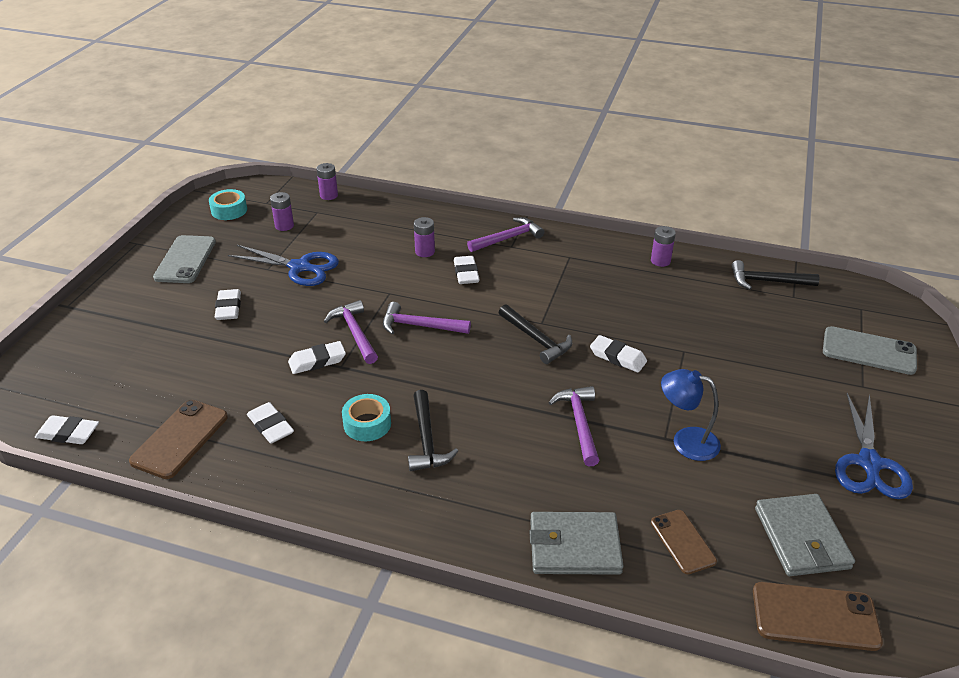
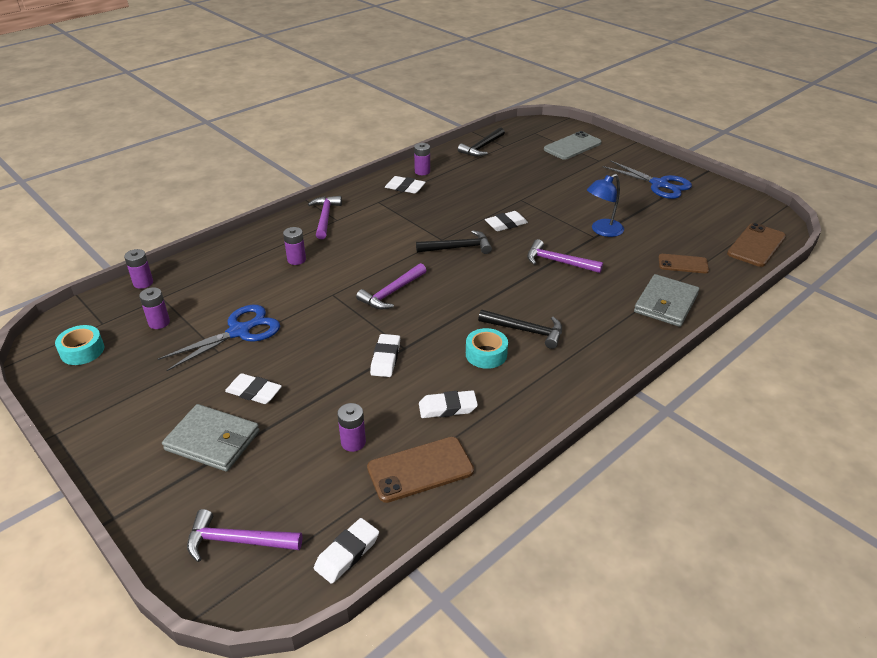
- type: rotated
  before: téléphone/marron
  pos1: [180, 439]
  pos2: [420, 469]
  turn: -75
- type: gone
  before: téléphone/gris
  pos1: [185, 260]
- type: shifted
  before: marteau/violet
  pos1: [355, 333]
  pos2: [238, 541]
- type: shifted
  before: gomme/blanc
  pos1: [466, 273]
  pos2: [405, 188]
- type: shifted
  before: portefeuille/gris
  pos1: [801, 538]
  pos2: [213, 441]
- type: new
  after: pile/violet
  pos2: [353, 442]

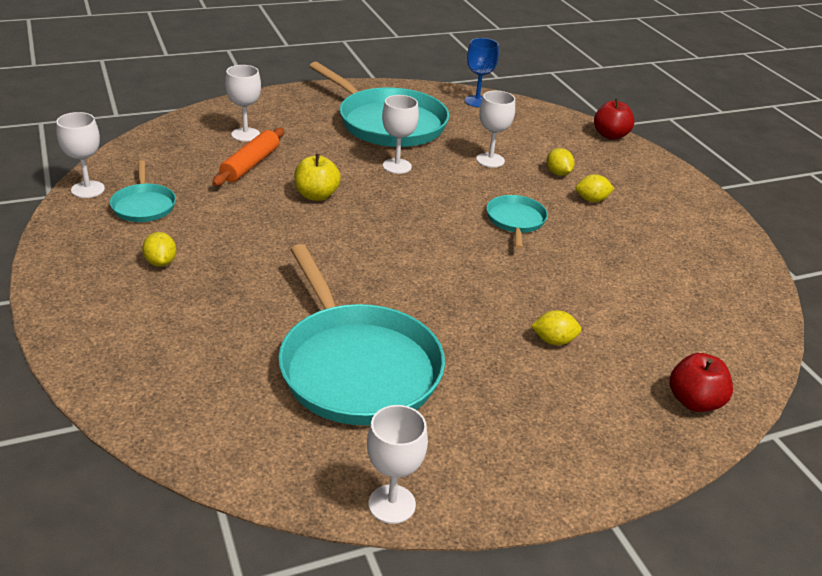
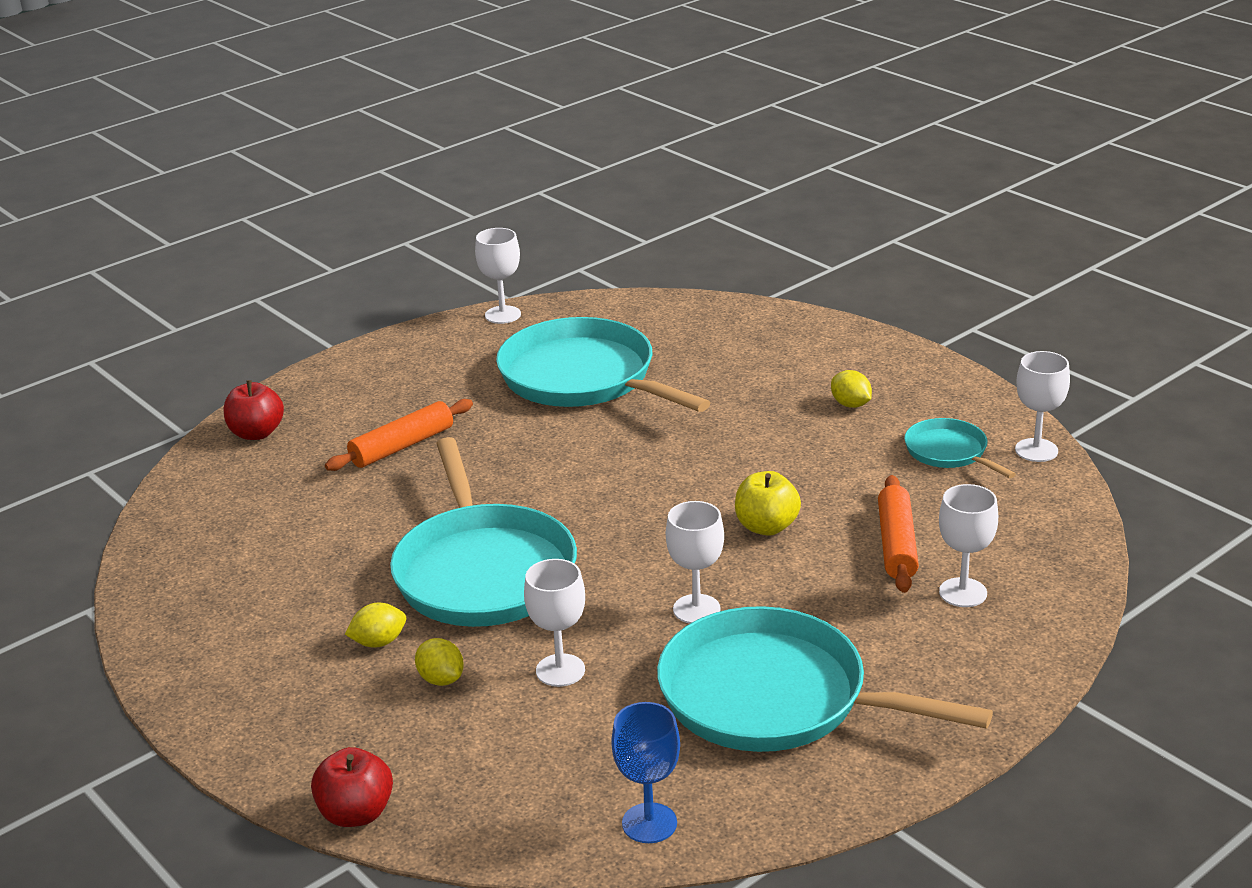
- type: scaled
  before: poêle/turquoise
  pos1: [515, 221]
  pos2: [483, 571]
  scale: 2.07
- type: swapped
  before: citron/jaune
  after: rouleau à pâtisserie/orange
  pos1: [553, 341]
  pos2: [402, 446]

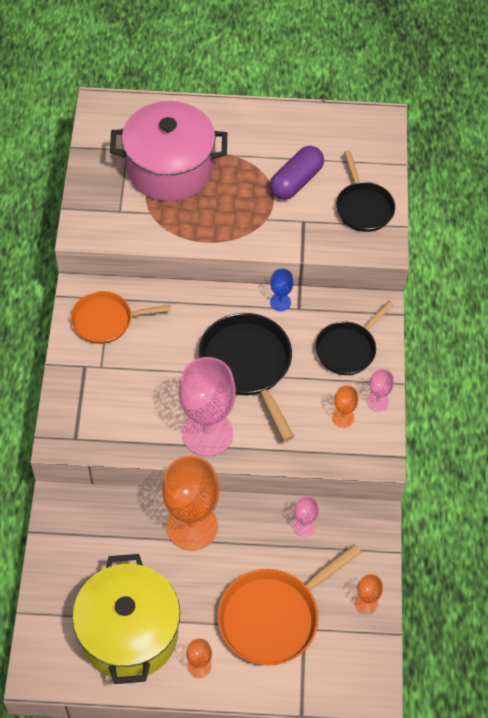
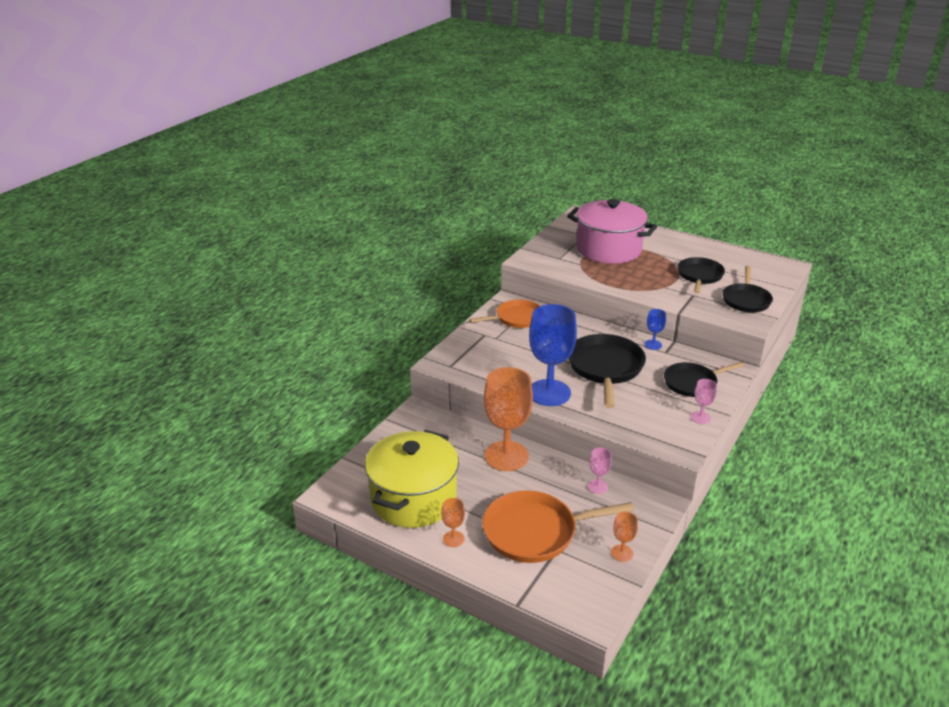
- type: rotated
  before: poêle/orange
  pos1: [106, 320]
  pos2: [516, 318]
  turn: 135
- type: repainted
  before: verre à pied/rose
  after: verre à pied/bleu
  pos1: [207, 433]
  pos2: [549, 393]
- type: swapped
  before: gélule/violet
  after: poêle/noir
  pos1: [296, 181]
  pos2: [699, 276]
- type: gone
  before: verre à pied/orange
  pos1: [343, 417]

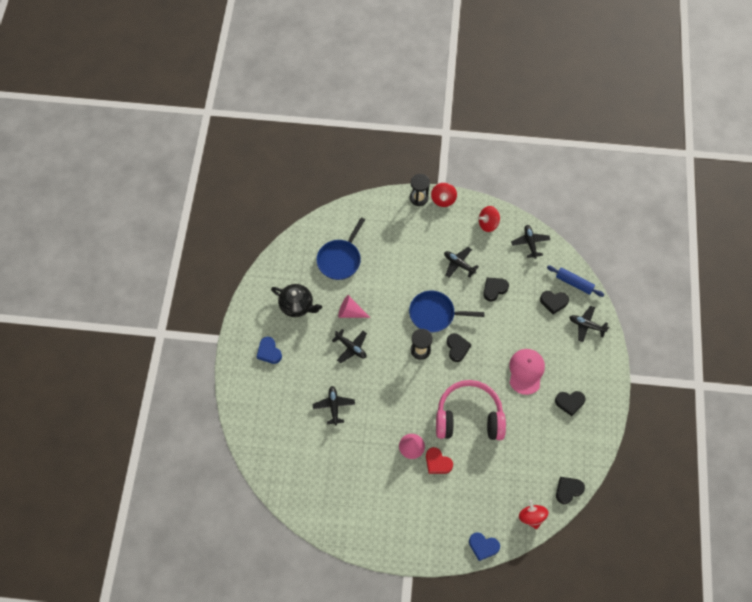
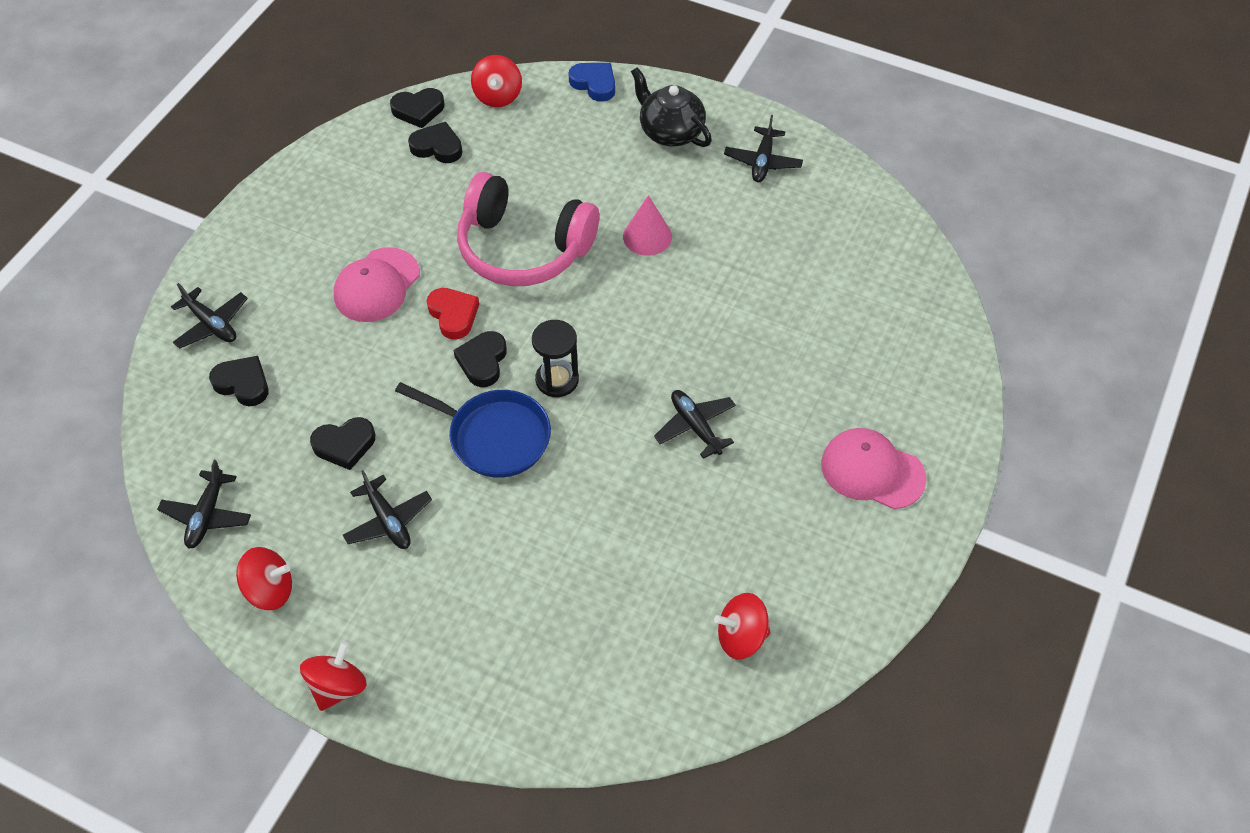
- type: swapped
  before: cœur/bleu
  after: casquette/rose
  pos1: [269, 352]
  pos2: [872, 471]
- type: shifted
  before: théière/noir
  pos1: [297, 305]
  pos2: [670, 132]
- type: shifted
  before: avion/noir
  pos1: [334, 406]
  pos2: [762, 161]
- type: gone
  before: poêle/bleu
  pos1: [340, 259]
- type: gone
  before: cône/rose
  pos1: [350, 312]
- type: gone
  before: sablier/noir
  pos1: [419, 198]
- type: shifted
  before: cœur/rouge
  pos1: [437, 462]
  pos2: [453, 315]
- type: gone
  before: rouleau à pâtisserie/bleu
  pos1: [574, 283]
- type: shifted
  before: cœur/noir
  pos1: [569, 402]
  pos2: [437, 147]
- type: new
  after: toupie/rouge
  pos2: [741, 637]

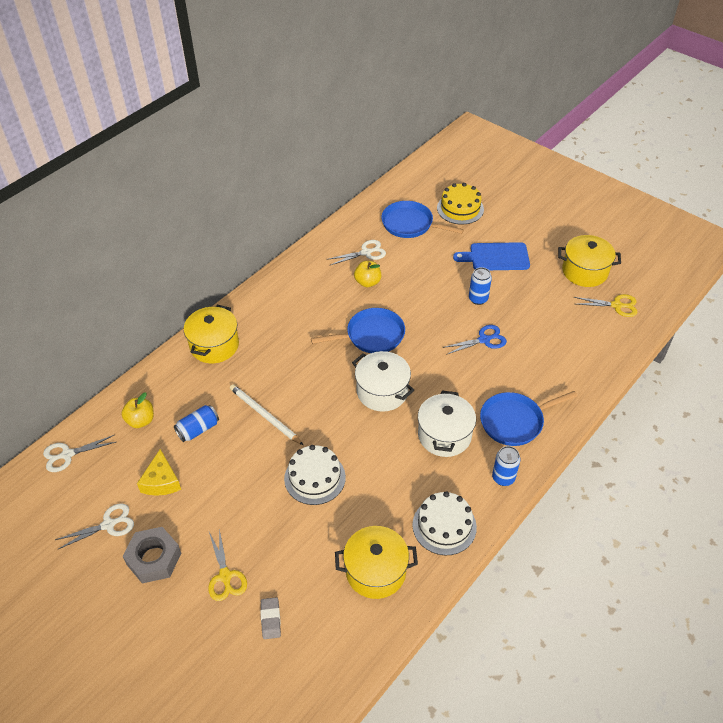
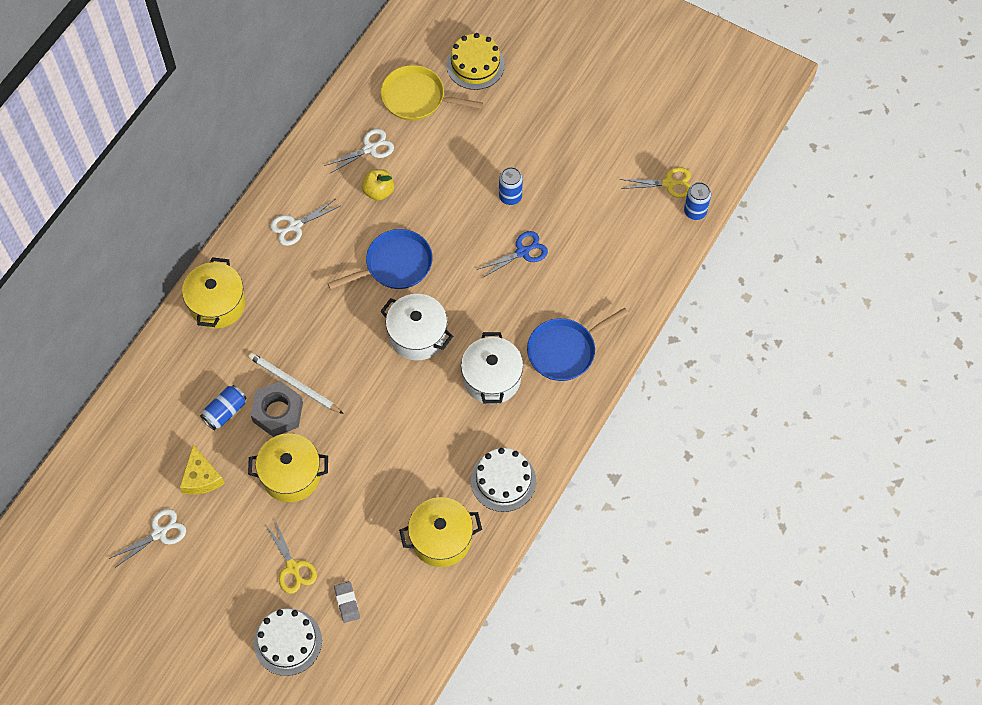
- type: shifted
  before: ciseaux/blanc
  pos1: [67, 455]
  pos2: [295, 226]
- type: gone
  before: pomme/jaune
  pos1: [141, 420]
- type: shifted
  before: écrou/gris
  pos1: [154, 559]
  pos2: [278, 412]
- type: shifted
  before: gâteau/blanc
  pos1: [315, 478]
  pos2: [288, 642]
- type: repainted
  before: poêle/bleu
  after: poêle/jaune
  pos1: [410, 224]
  pos2: [417, 98]
- type: gone
  before: planche à découper/bleu
  pos1: [496, 257]
- type: shifted
  before: canette/bleu
  pos1: [503, 478]
  pos2: [695, 212]
- type: shifted
  before: marmite/jaune
  pos1: [584, 271]
  pos2: [291, 475]

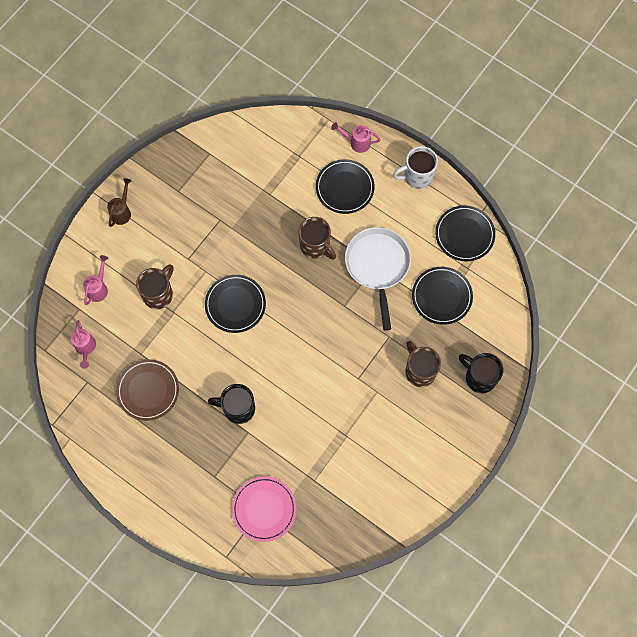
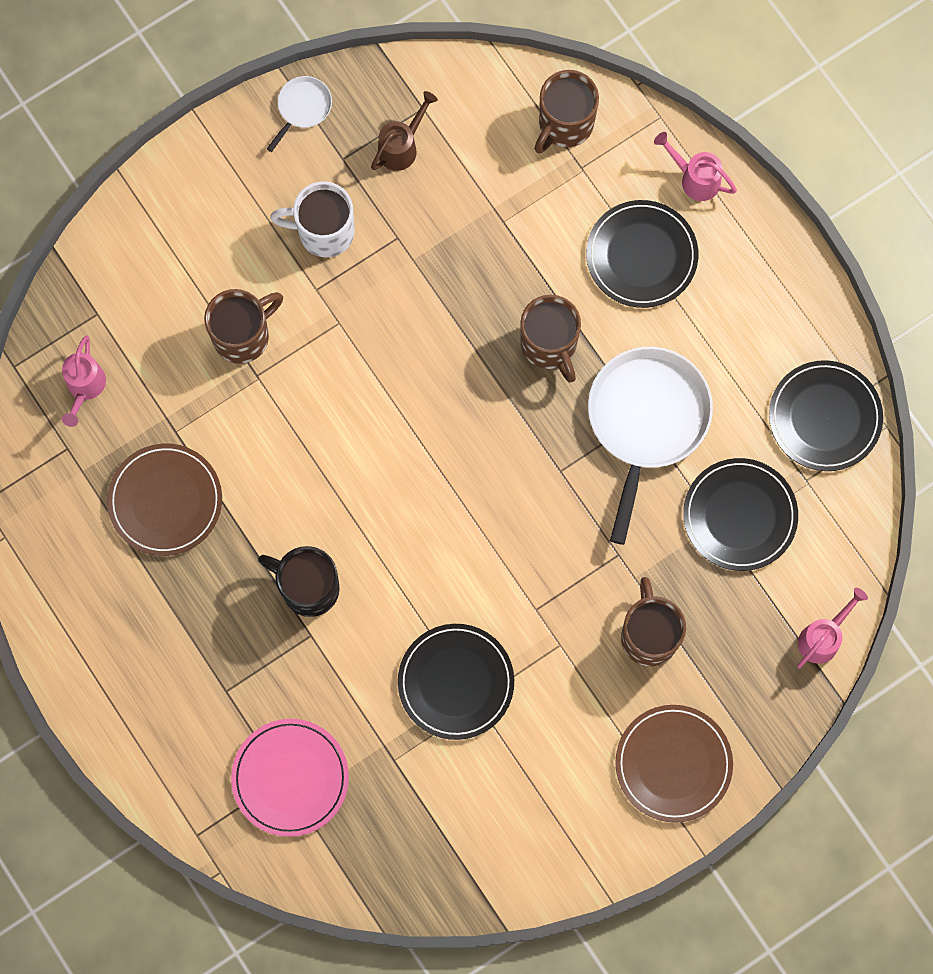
- type: shifted
  before: arrosoir/rose
  pos1: [98, 288]
  pos2: [822, 638]
- type: shifted
  before: arrosoir/marron
  pos1: [122, 212]
  pos2: [401, 147]
- type: shifted
  before: assiette/noir
  pos1: [235, 304]
  pos2: [456, 682]
- type: shifted
  before: tasse/blanc
  pos1: [417, 176]
  pos2: [324, 231]
- type: gone
  before: tasse/noir
  pos1: [479, 377]
- type: new
  after: poêle/blanc
  pos2: [303, 108]
- type: new
  after: tasse/marron
  pos2: [564, 124]
- type: new
  after: assiette/marron
  pos2: [673, 764]

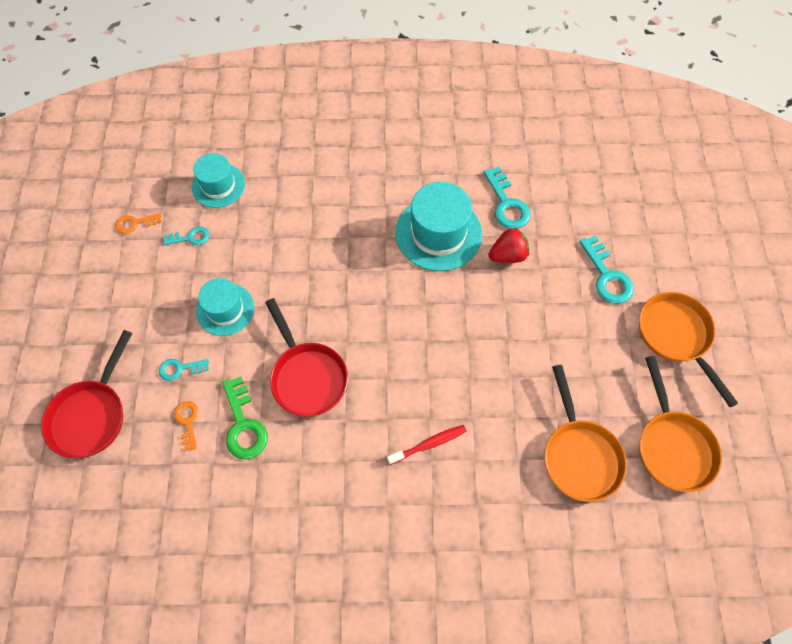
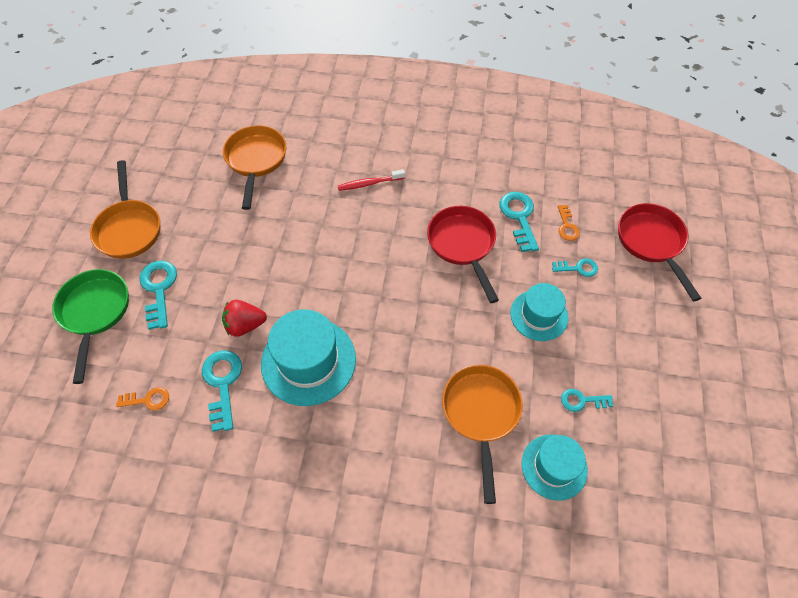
- type: rotated
  before: poêle/rouge
  pos1: [91, 415]
  pos2: [651, 243]
  turn: -45
- type: shifted
  before: clé/orange
  pos1: [135, 223]
  pos2: [148, 400]
- type: repainted
  before: clé/vert
  after: clé/turquoise
  pos1: [243, 425]
  pos2: [519, 217]
- type: shifted
  before: poêle/orange
  pos1: [672, 446]
  pos2: [481, 414]
- type: new
  after: poêle/vert
  pos2: [95, 312]

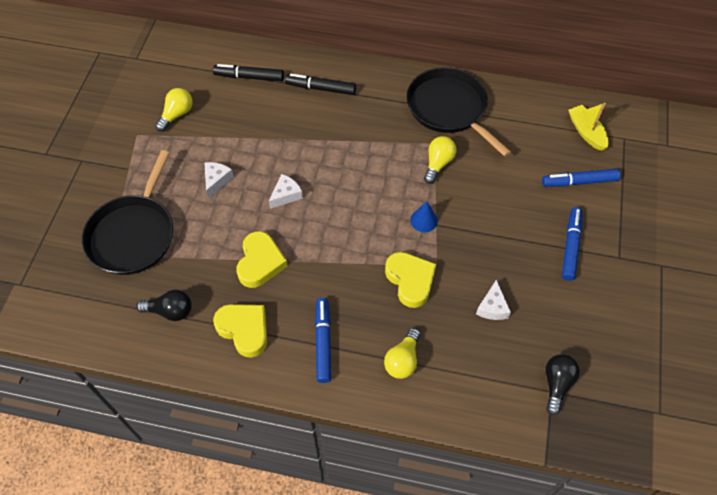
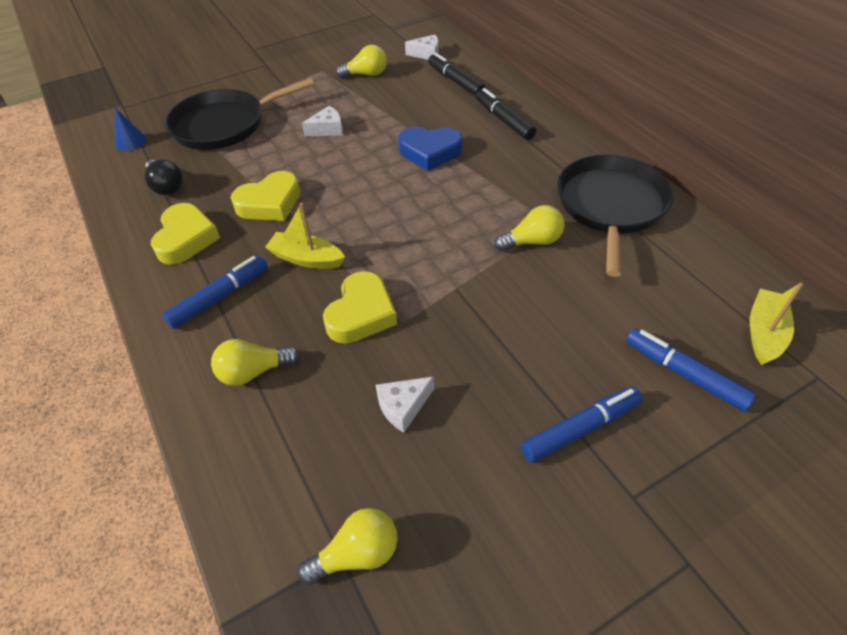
- type: shifted
  before: fromage/blanc
  pos1: [286, 195]
  pos2: [426, 54]
- type: shifted
  before: cône/bleu
  pos1: [424, 220]
  pos2: [131, 142]
- type: repainted
  before: ampoule/noir
  after: ampoule/jaune
  pos1: [556, 384]
  pos2: [357, 554]
- type: new
  after: bateau/jaune
  pos2: [306, 259]
- type: new
  after: cœur/bleu
  pos2: [430, 152]

